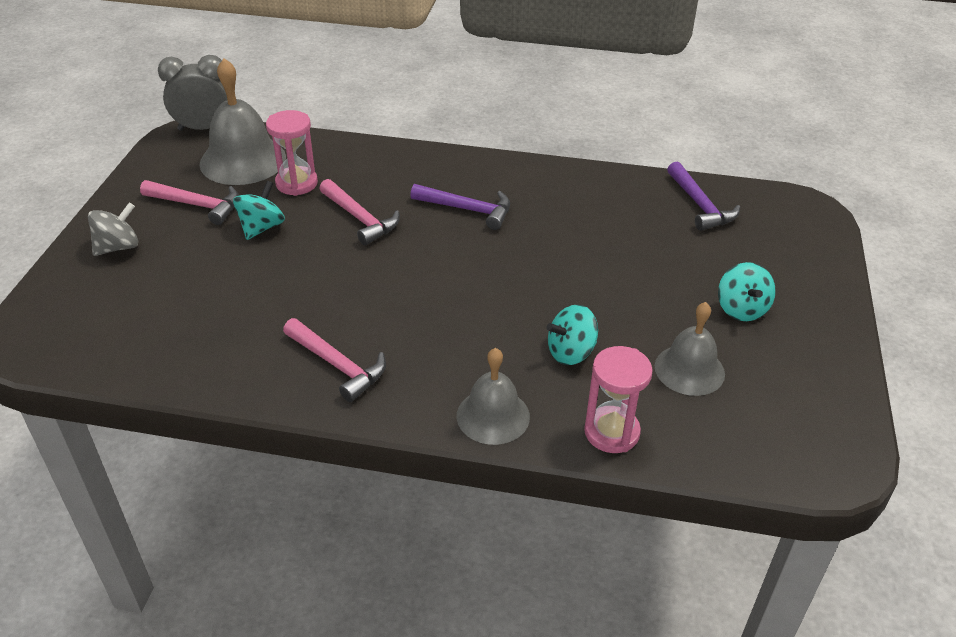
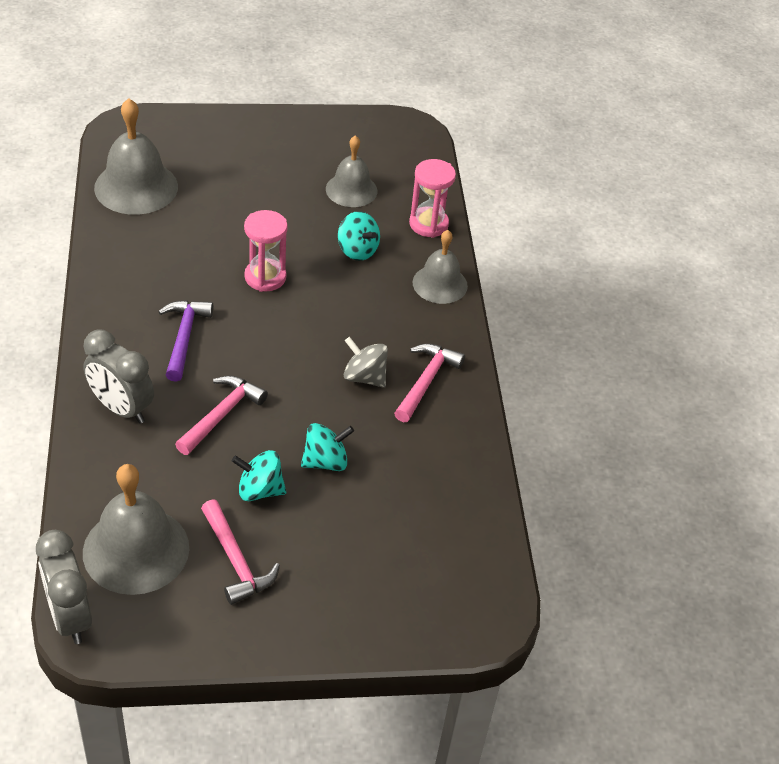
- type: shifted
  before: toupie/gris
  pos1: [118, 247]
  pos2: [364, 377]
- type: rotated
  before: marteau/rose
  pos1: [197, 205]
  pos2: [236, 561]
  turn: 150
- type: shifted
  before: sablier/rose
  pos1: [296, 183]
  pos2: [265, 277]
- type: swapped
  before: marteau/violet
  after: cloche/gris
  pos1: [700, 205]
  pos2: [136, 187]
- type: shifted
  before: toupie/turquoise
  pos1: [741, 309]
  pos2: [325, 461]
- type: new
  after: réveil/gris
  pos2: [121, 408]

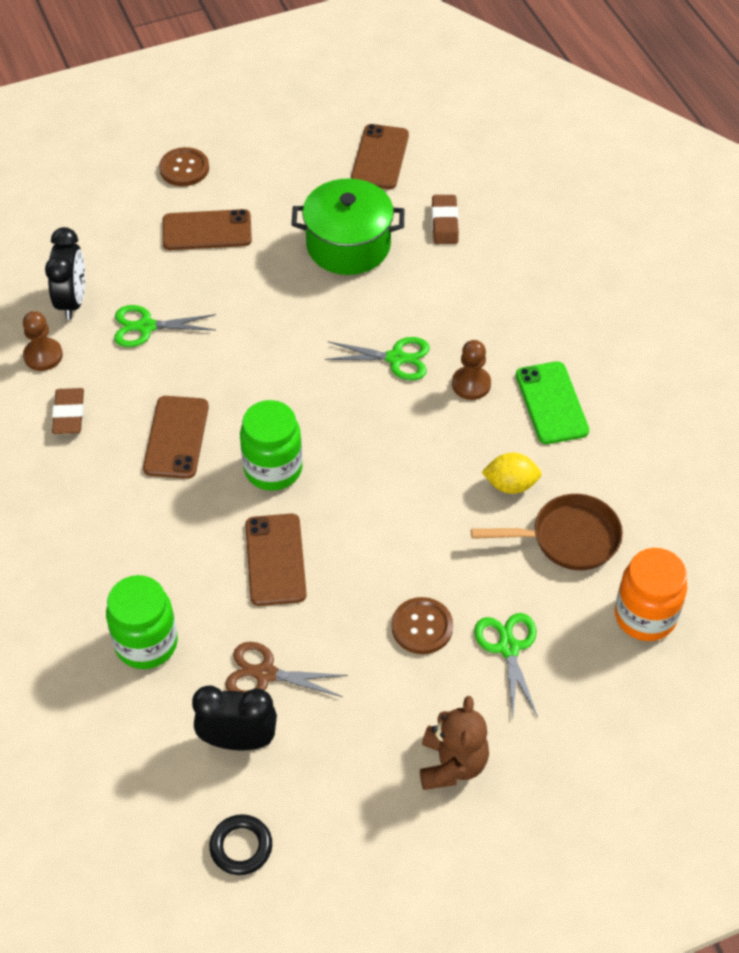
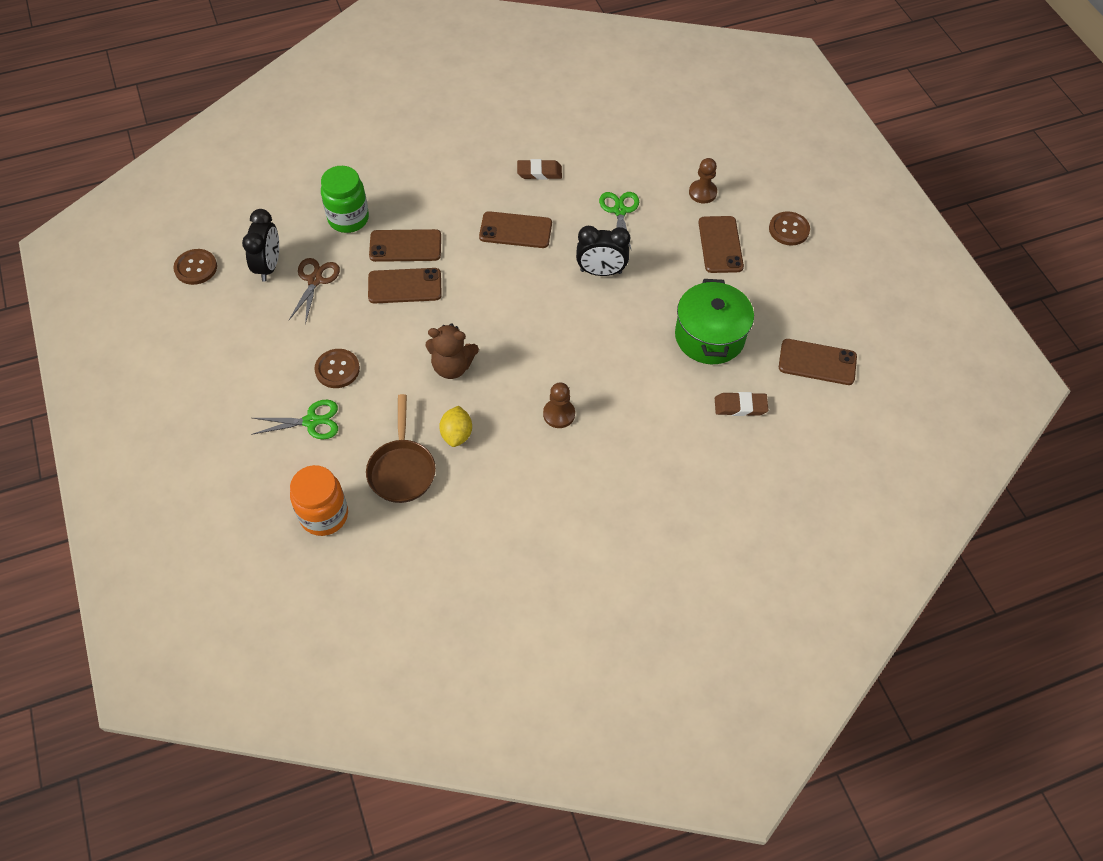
- type: shifted
  before: pion/marron
  pos1: [43, 356]
  pos2: [702, 192]
- type: shifted
  before: réveil/noir
  pos1: [72, 301]
  pos2: [601, 272]
- type: swapped
  before: anneau/noir
  after: bouton/marron
  pos1: [241, 847]
  pos2: [196, 268]
- type: gone
  before: bocal/vert
  pos1: [273, 469]
- type: gone
  before: ciseaux/vert
  pos1: [396, 358]
- type: shifted
  before: ours en peluche/marron
  pos1: [452, 764]
  pos2: [452, 366]
- type: gone
  before: téléphone/vert
  pos1: [551, 403]
- type: new
  after: téléphone/marron
  pos2: [405, 246]

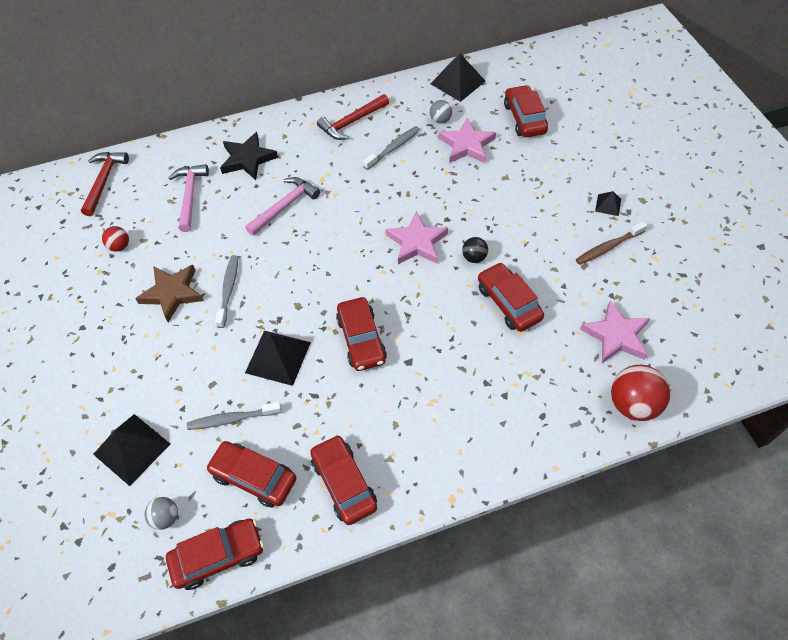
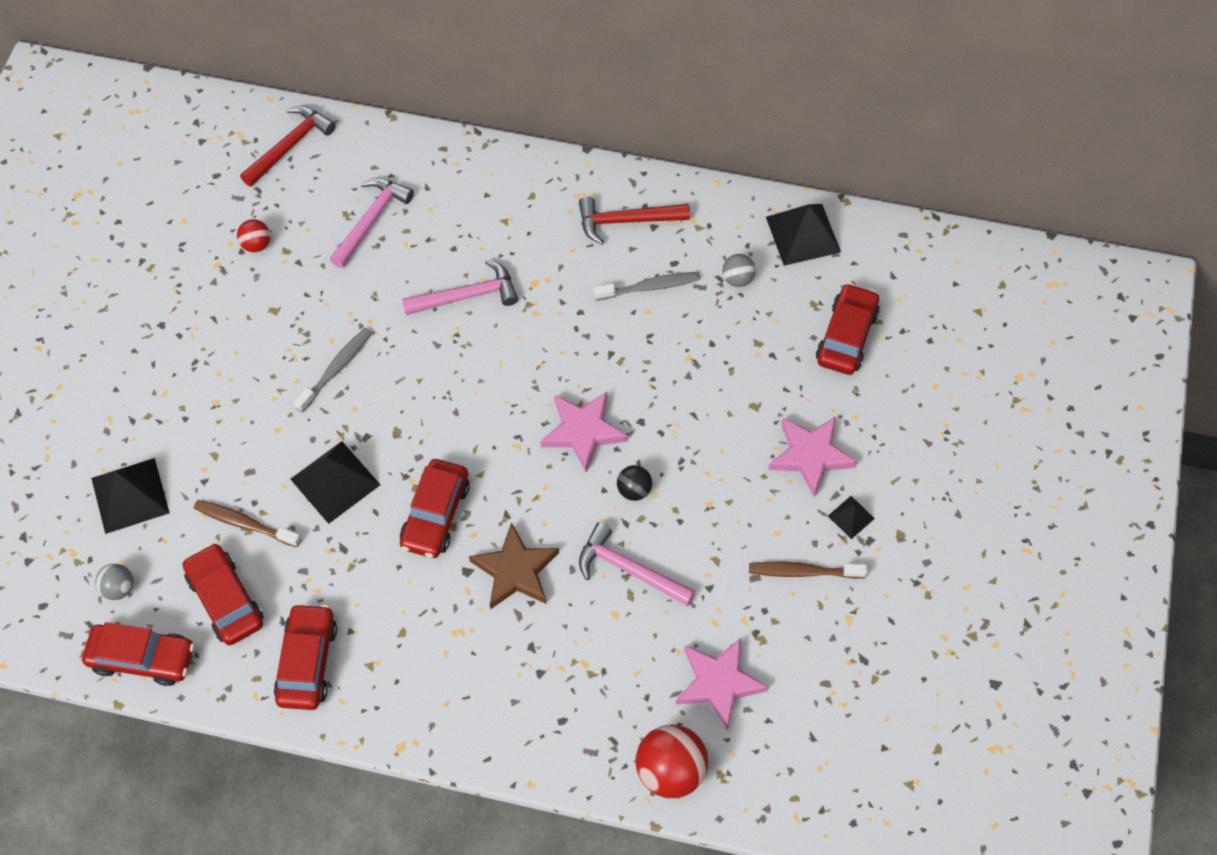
- type: shifted
  before: étoile/marron
  pos1: [172, 293]
  pos2: [515, 570]
- type: repainted
  before: brosse à dents/gris
  after: brosse à dents/marron
  pos1: [232, 419]
  pos2: [244, 523]
- type: gone
  before: étoile/noir
  pos1: [247, 159]
- type: shifted
  before: étoile/rose
  pos1: [467, 145]
  pos2: [810, 456]
- type: swapped
  before: voiture/rouge
  after: marteau/rose
  pos1: [508, 303]
  pos2: [629, 569]

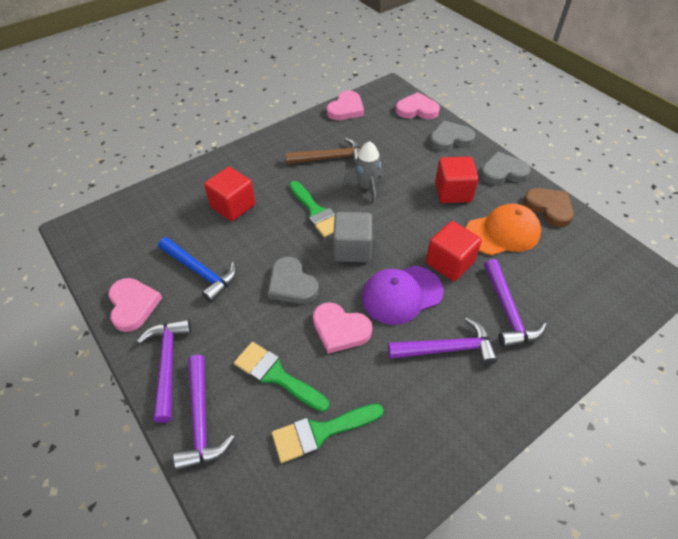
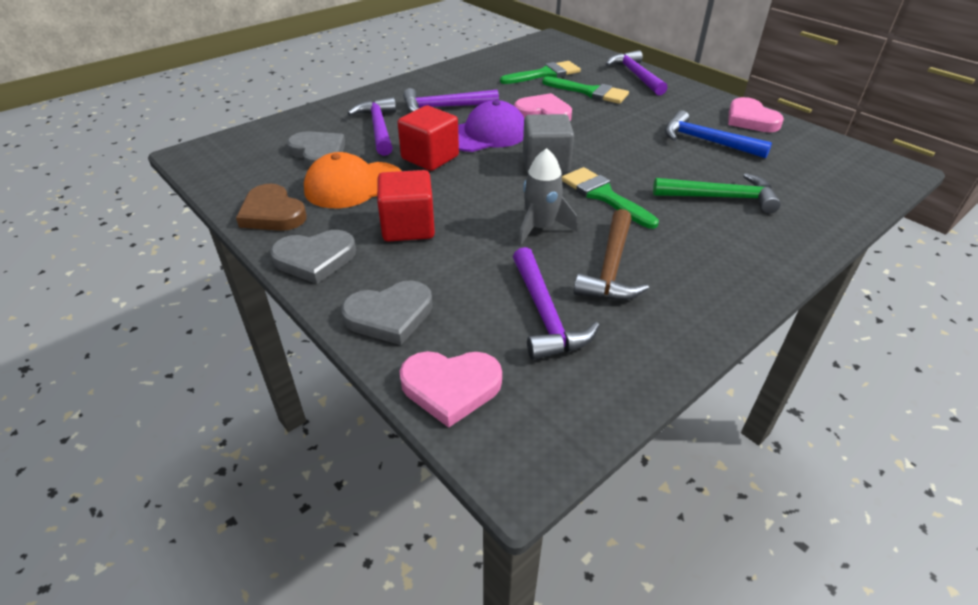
- type: shifted
  before: marteau/violet
  pos1: [168, 364]
  pos2: [545, 315]
- type: swapped
  before: cube/rouge
  after: marteau/vert
  pos1: [233, 206]
  pos2: [721, 197]
- type: shifted
  before: cœur/gris
  pos1: [292, 284]
  pos2: [318, 153]
- type: rotated
  before: marteau/marron
  pos1: [330, 158]
  pos2: [611, 268]
  turn: -60
- type: gone
  before: cœur/rose
  pos1: [346, 109]

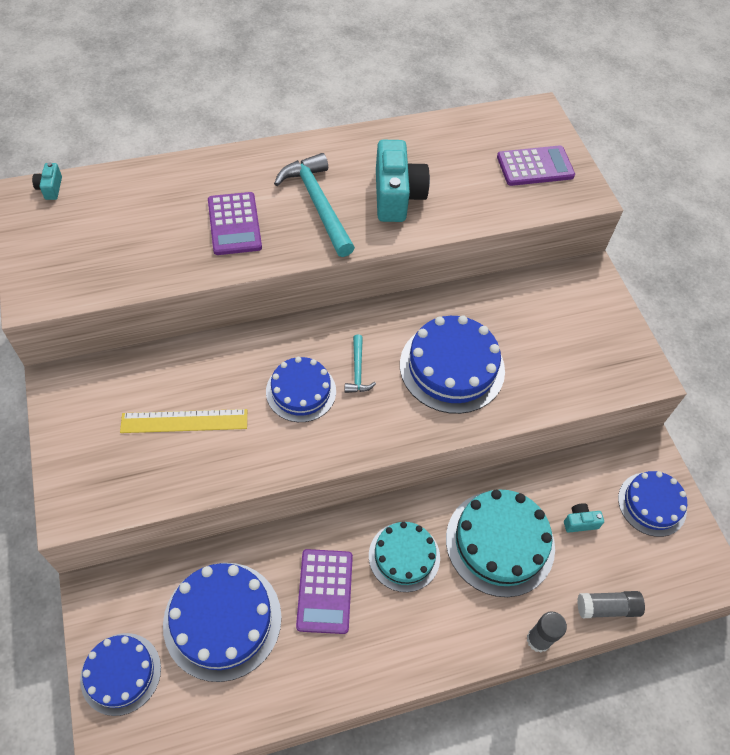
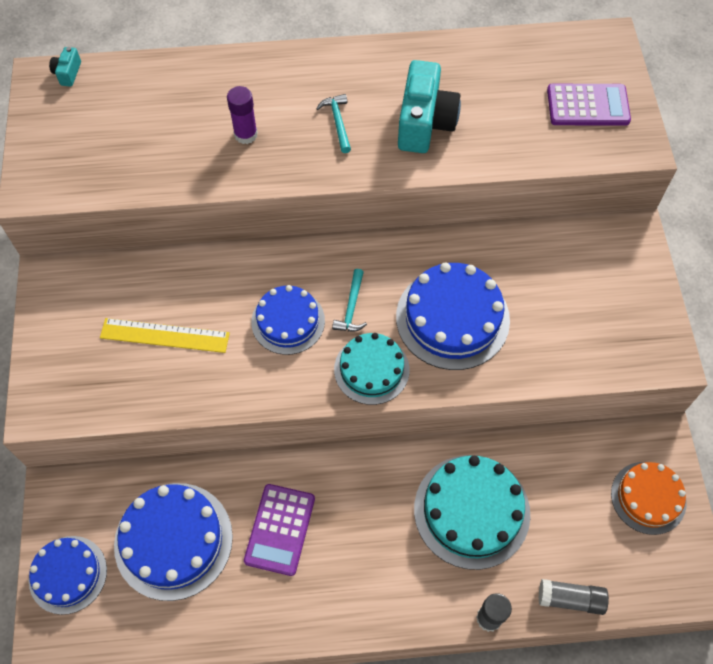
- type: swapped
  before: calculatrice/violet
  after: bâton de colle/violet
  pos1: [234, 224]
  pos2: [246, 134]
- type: scaled
  before: marteau/turquoise
  pos1: [318, 204]
  pos2: [338, 122]
  scale: 0.5
- type: shifted
  before: gâteau/turquoise
  pos1: [404, 556]
  pos2: [371, 369]
- type: gone
  before: appareil photo/turquoise
  pos1: [580, 522]
- type: repainted
  before: gâteau/bleu
  after: gâteau/orange
  pos1: [652, 504]
  pos2: [648, 497]

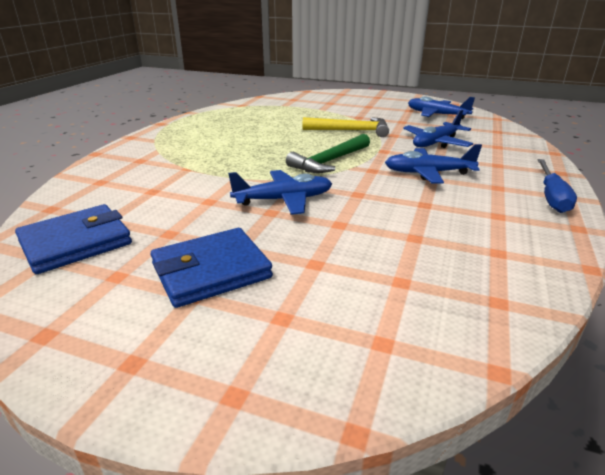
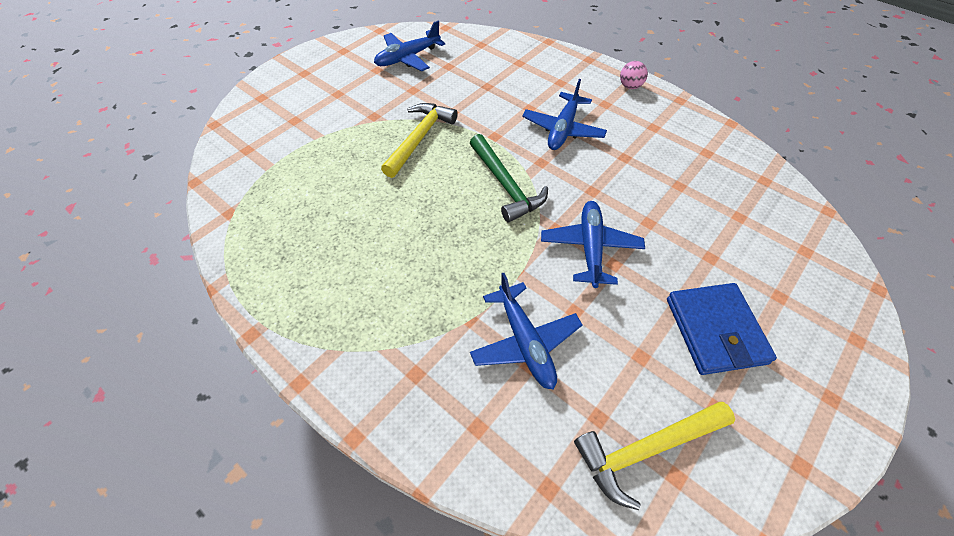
- type: swapped
  before: portefeuille/bleu
  after: marteau/jaune
  pos1: [76, 243]
  pos2: [646, 449]
- type: shifted
  before: avion/bleu
  pos1: [436, 143]
  pos2: [525, 342]
- type: swapped
  before: tournevis/bleu
  after: balle/rose
  pos1: [551, 197]
  pos2: [630, 86]

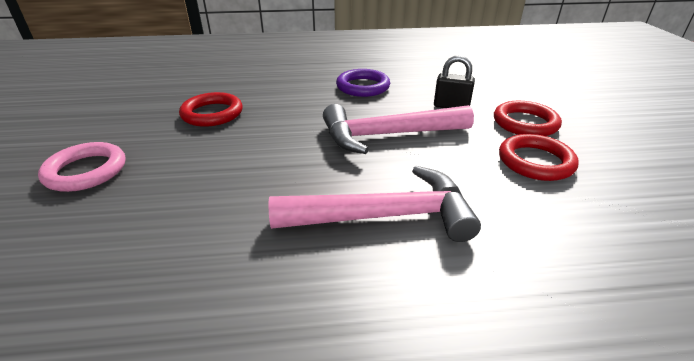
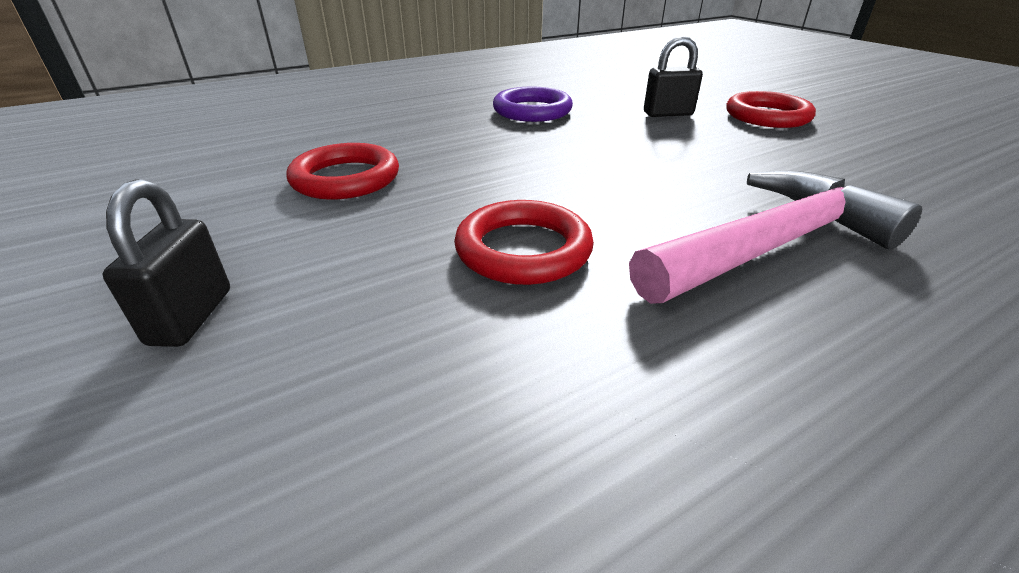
- type: swapped
  before: anneau/rose
  after: cadenas/noir
  pos1: [86, 171]
  pos2: [191, 316]
- type: gone
  before: marteau/rose
  pos1: [387, 135]
- type: shifted
  before: anneau/rouge
  pos1: [535, 162]
  pos2: [523, 249]

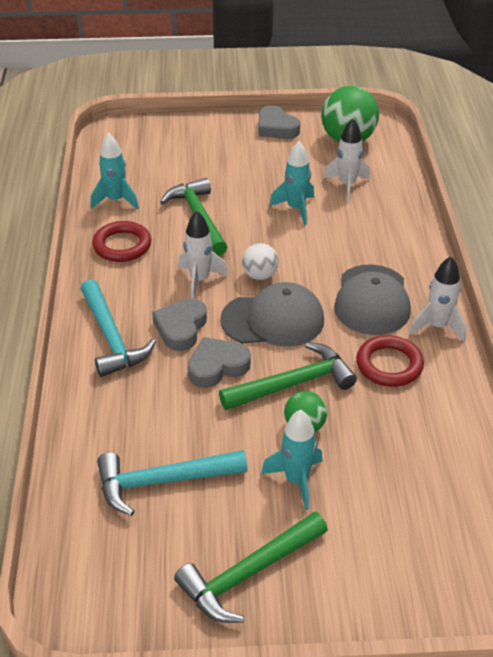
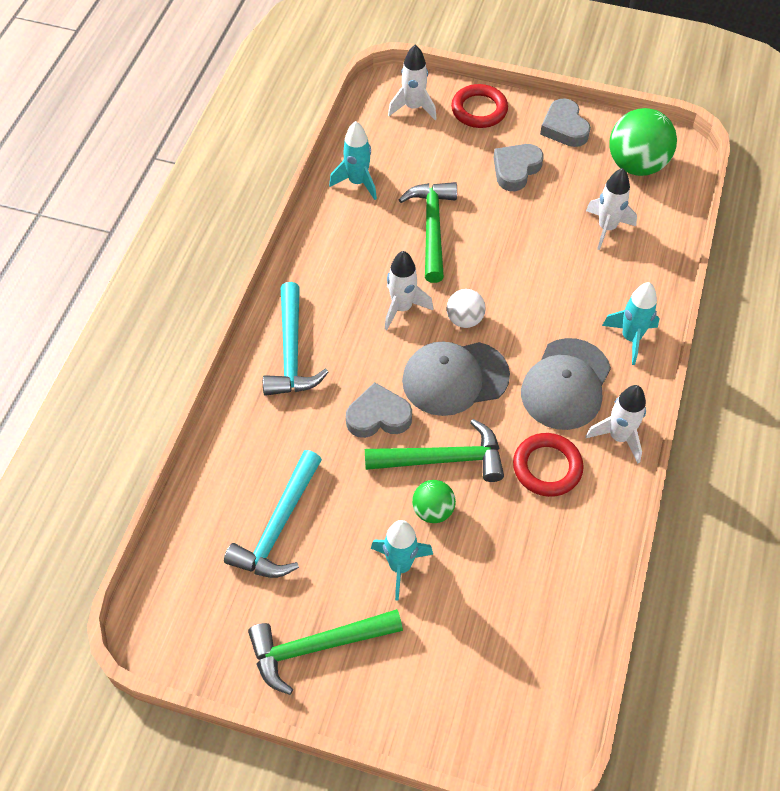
- type: shifted
  before: anneau/rouge
  pos1: [122, 245]
  pos2: [479, 110]
- type: rotated
  before: marteau/turquoise
  pos1: [162, 482]
  pos2: [278, 527]
  turn: -75
- type: shifted
  before: cœur/gris
  pos1: [181, 328]
  pos2: [516, 169]
- type: rotated
  before: casquette/gris
  pos1: [273, 320]
  pos2: [455, 378]
  turn: 150
- type: shifted
  before: fusée/turquoise
  pos1: [296, 209]
  pos2: [631, 338]
- type: new
  after: fusée/blanc
  pos2: [413, 107]

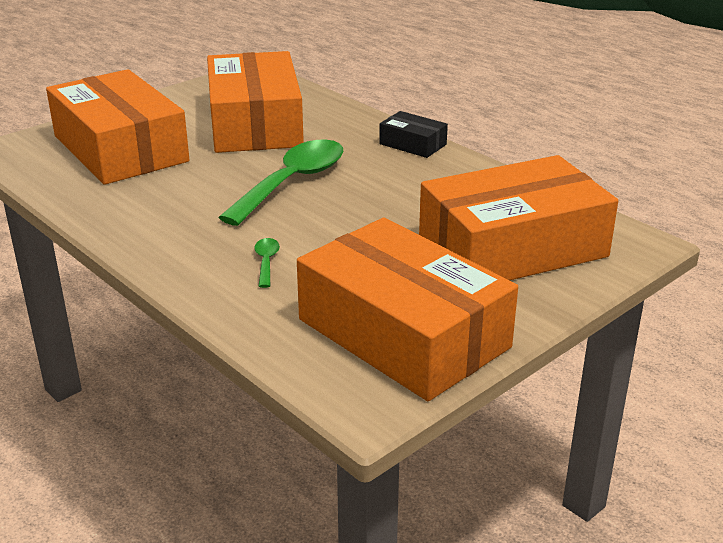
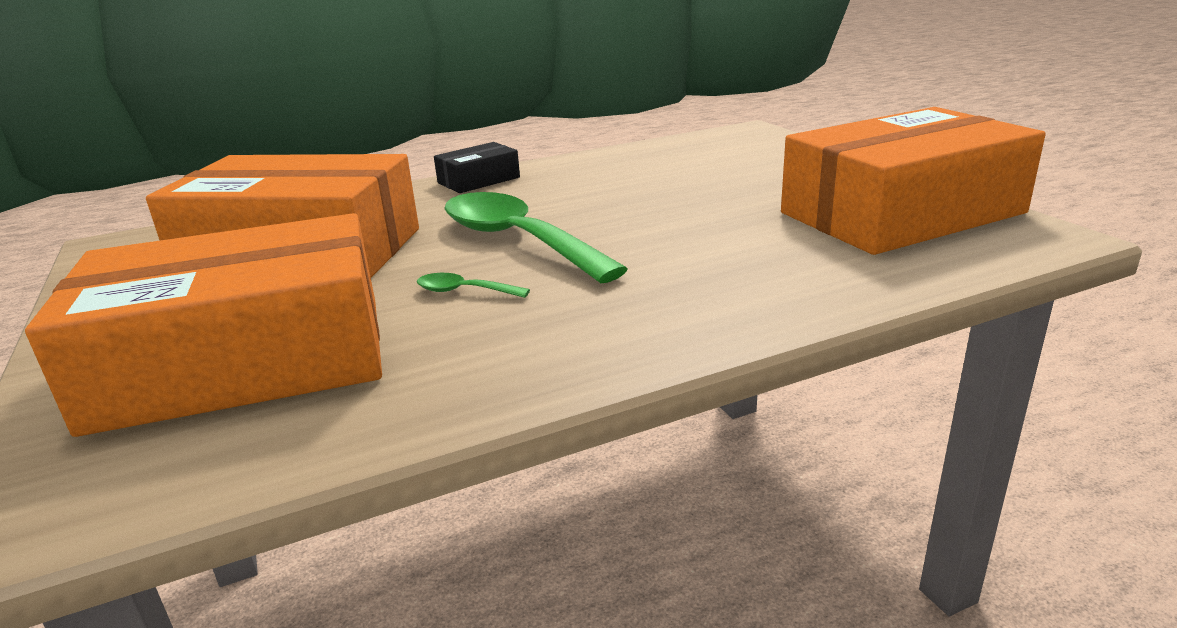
- type: shifted
  before: cuillère/vert
  pos1: [266, 262]
  pos2: [464, 291]
- type: gone
  before: boîte/orange
  pos1: [512, 247]

